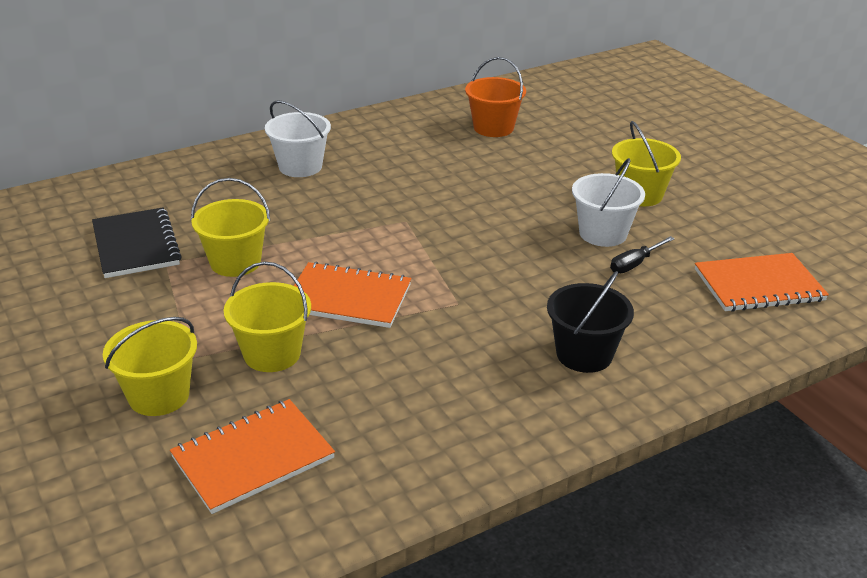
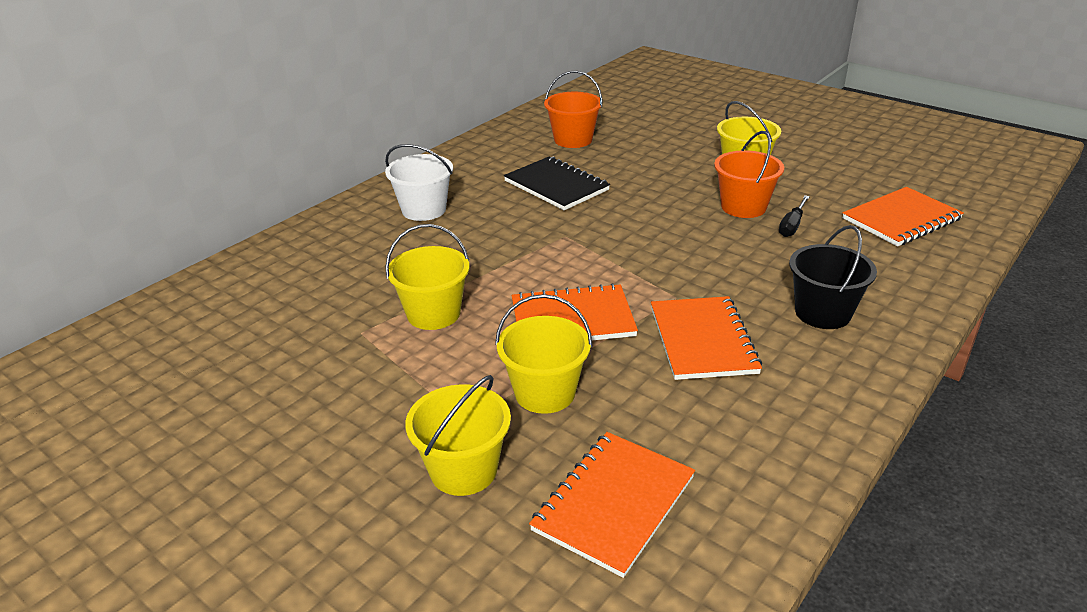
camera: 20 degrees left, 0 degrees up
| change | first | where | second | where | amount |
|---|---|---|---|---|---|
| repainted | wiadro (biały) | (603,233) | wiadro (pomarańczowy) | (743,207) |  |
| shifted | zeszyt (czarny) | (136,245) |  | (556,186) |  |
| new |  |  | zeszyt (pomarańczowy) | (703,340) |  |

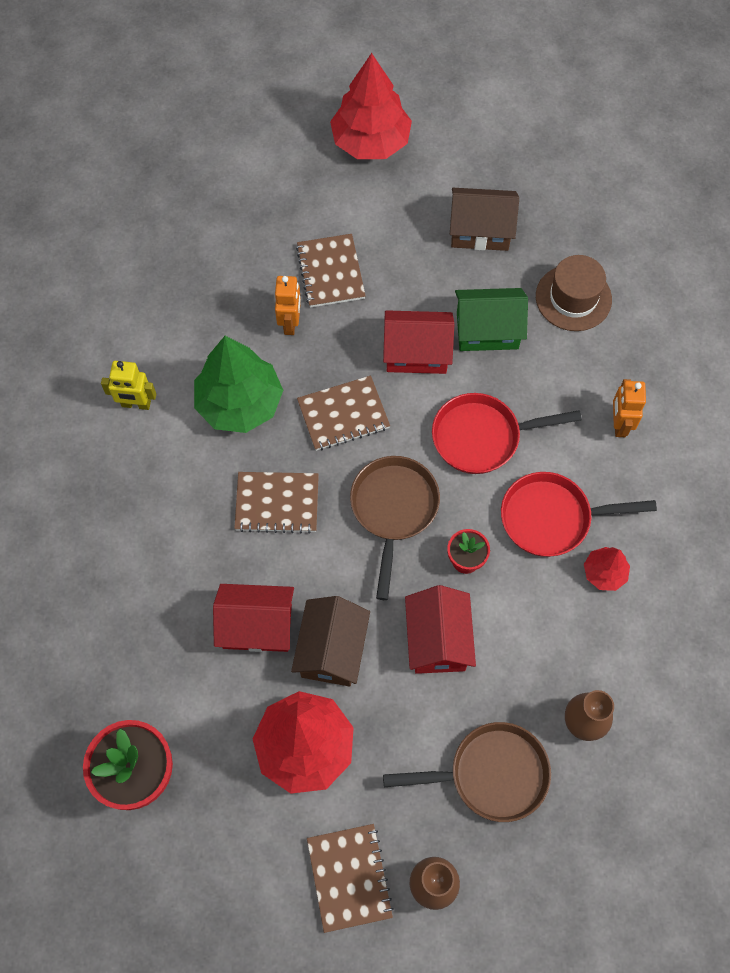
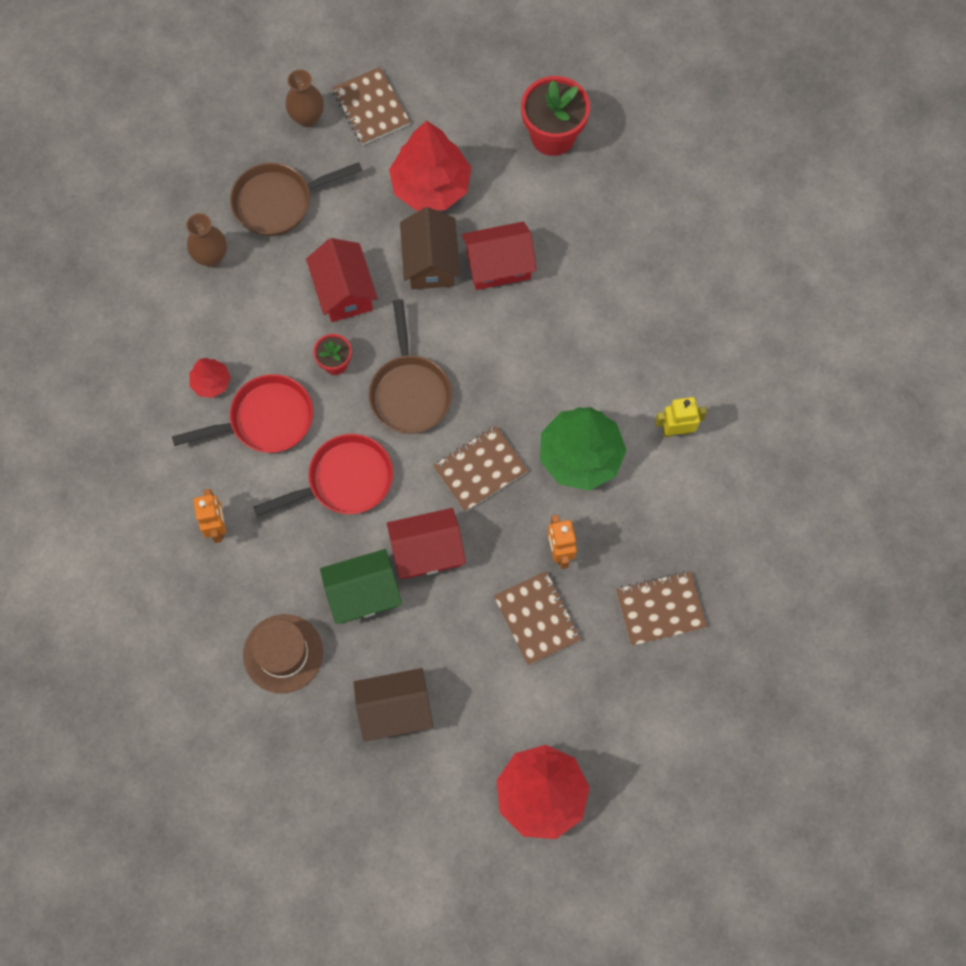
camera: 165 degrees right, 5 degrees up
| change | first | where | second | where | amount |
|---|---|---|---|---|---|
| shifted | zeszyt (brązowy) | (277,503) |  | (660,609) |  |

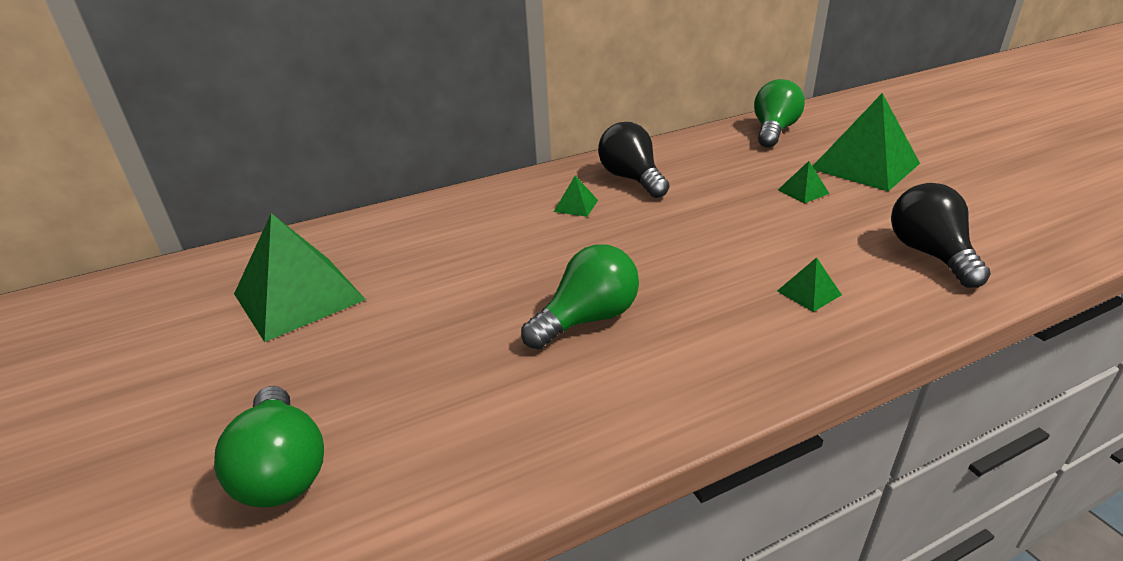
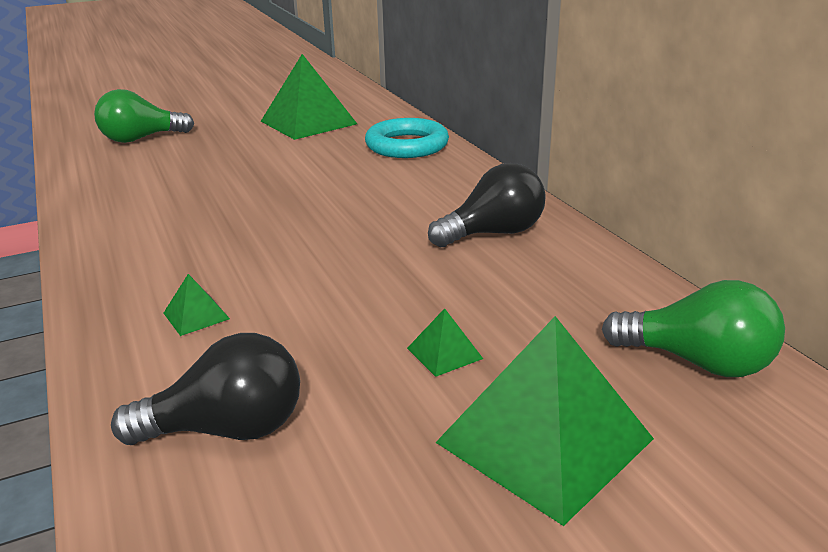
camera: 90 degrees right, 5 degrees down
| change | first | where | second | where | amount |
|---|---|---|---|---|---|
| gone | piramida (zielony) | (576,206) |  |  |  |
| gone | żarówka (zielony) | (587,319) |  |  |  |
| new |  |  | pierścień (turkusowy) | (407,145) |  |

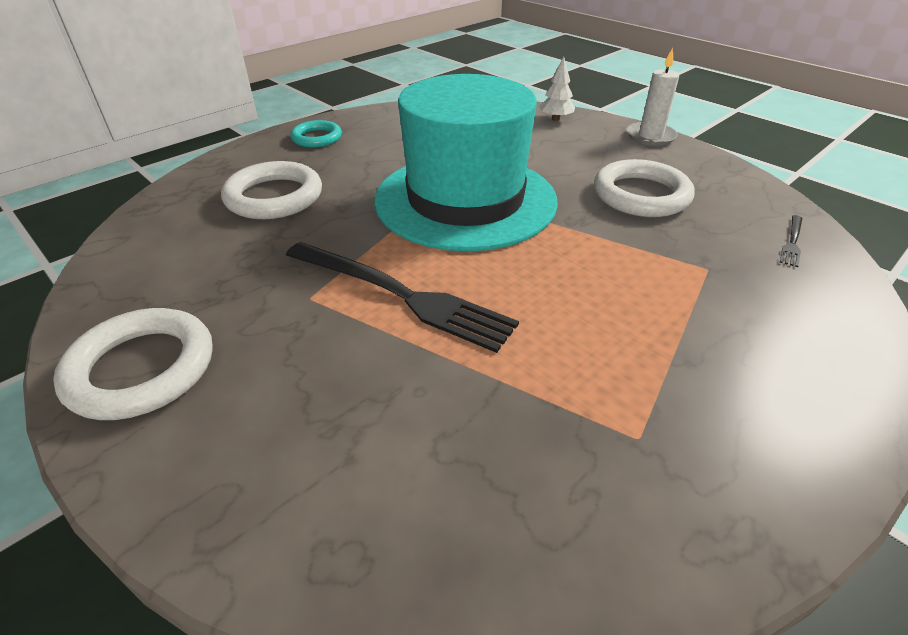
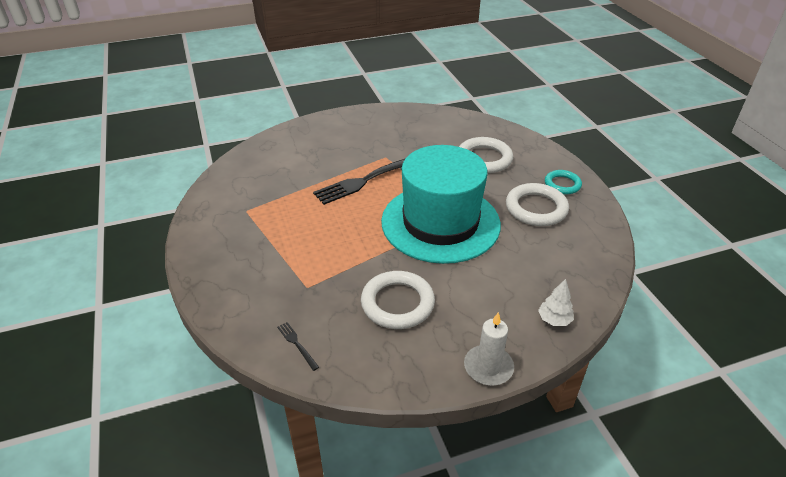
camera: 115 degrees right, 0 degrees up
| change | first | where | second | where | amount |
|---|---|---|---|---|---|
| shifted | pierścień (biały) | (141,369) |  | (536,208) |  |

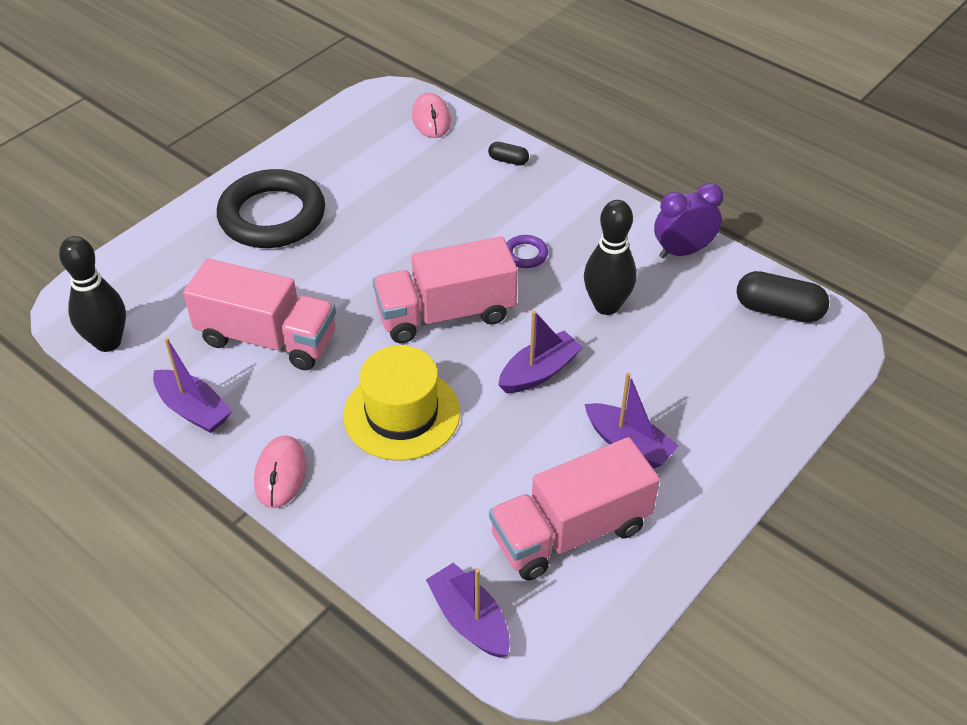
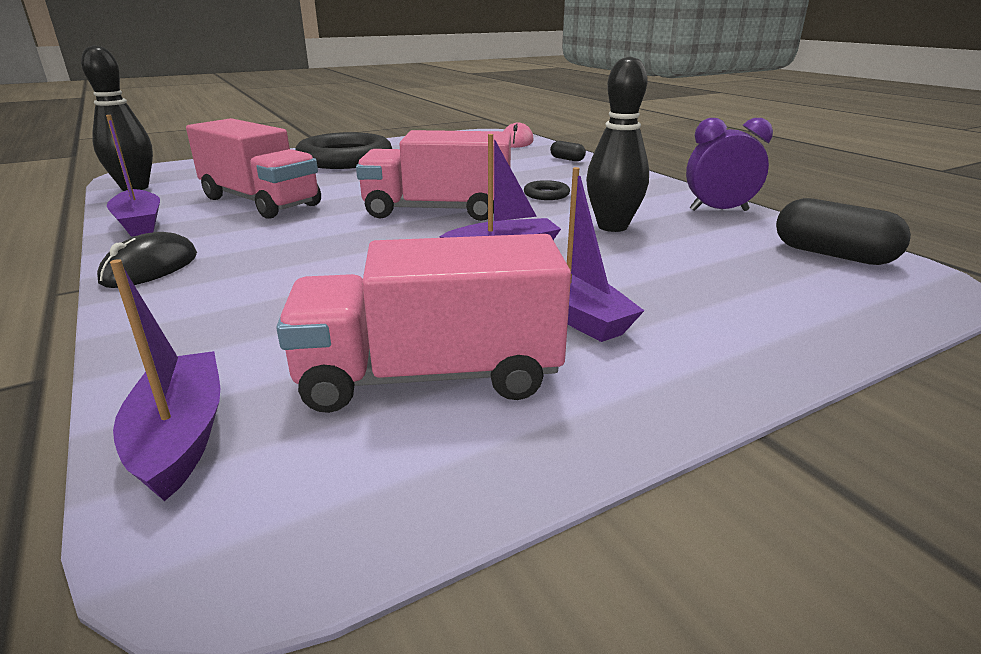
camera: 20 degrees right, 20 degrees down
| change | first | where | second | where | amount |
|---|---|---|---|---|---|
| repainted | pierścień (fioletowy) | (525,254) | pierścień (czarny) | (546,194) |  |
| gone | kapelusz (żółty) | (402,414) |  |  |  |
| repainted | myszka (różowy) | (280,474) | myszka (czarny) | (150,268) |  |

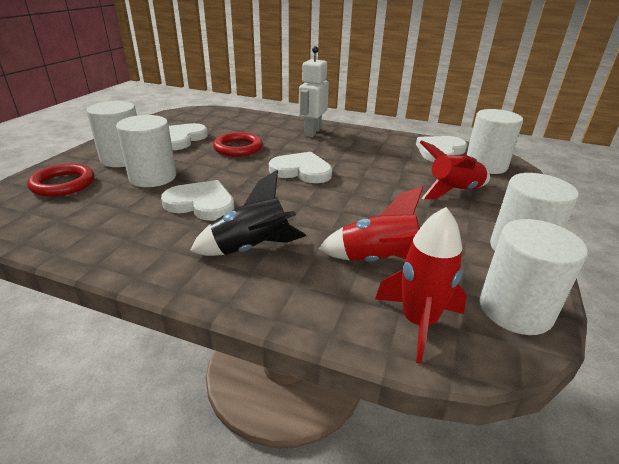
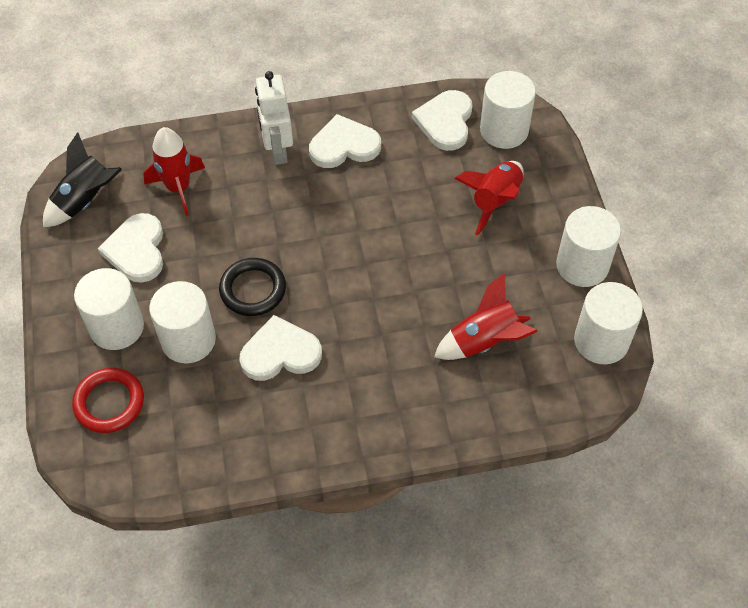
camera: 30 degrees left, 25 degrees up
| change | first | where | second | where | amount |
|---|---|---|---|---|---|
| gone | pierścień (czerwony) | (238,148) |  |  |  |
| shifted | serce (biały) | (301,171) |  | (344,145) |  |
| shifted | rakieta (czarny) | (251,248) |  | (86,201) |  |
| shifted | rakieta (czerwony) | (418,322) |  | (178,188) |  |
| new |  |  | pierścień (czarny) | (253,289) |  |

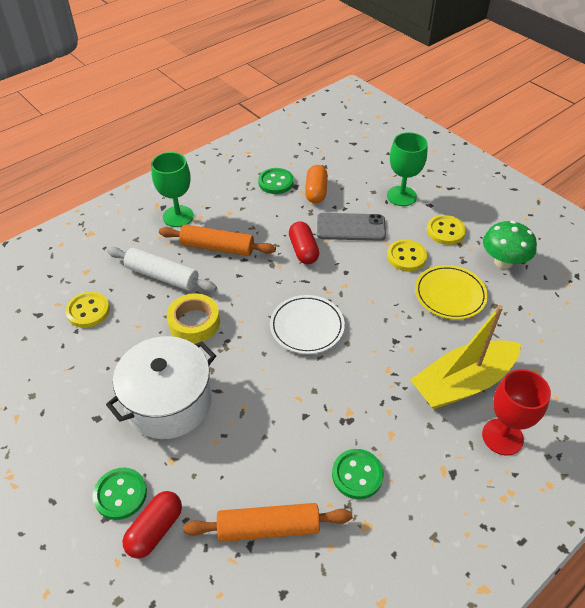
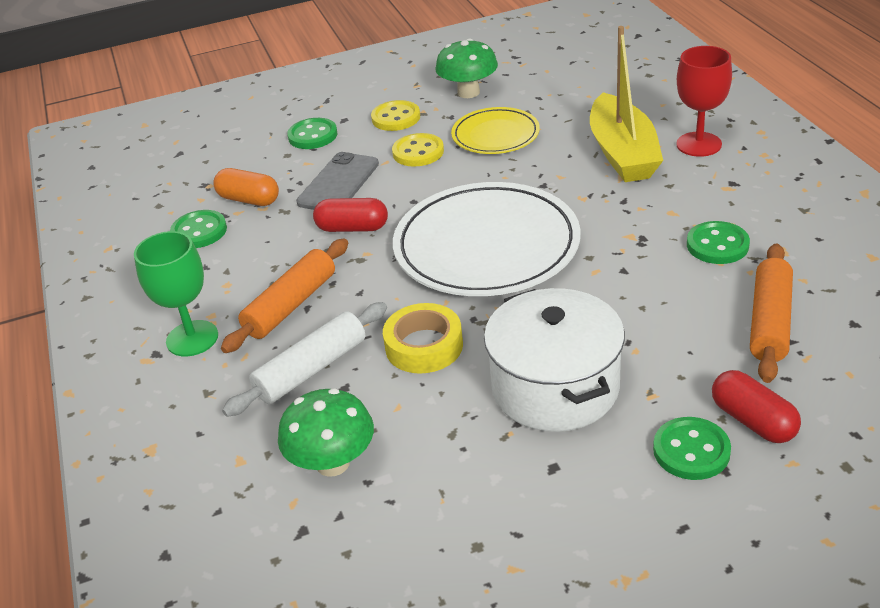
camera: 65 degrees left, 10 degrees down
| change | first | where | second | where | amount |
|---|---|---|---|---|---|
| swapped | kielich (zielony) | (401,196) | guzik (zielony) | (313,136) |  |
| swapped | guzik (żółty) | (88,311) | grzyb (zielony) | (332,463) |  |
| scaled | talerz (biały) | (307,326) |  | (486,246) | x1.83 |

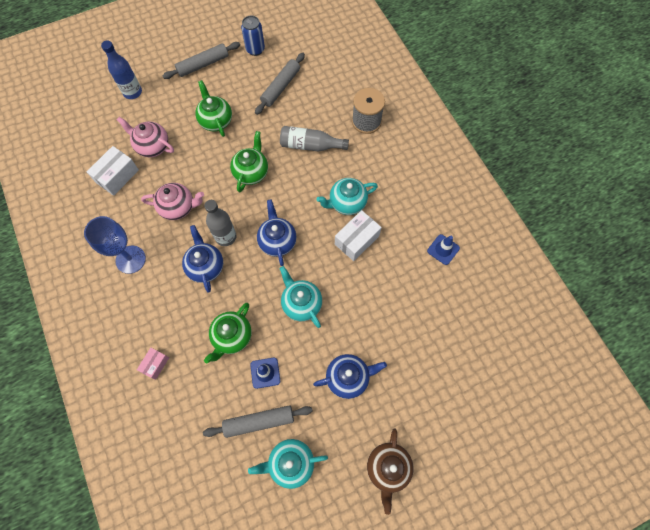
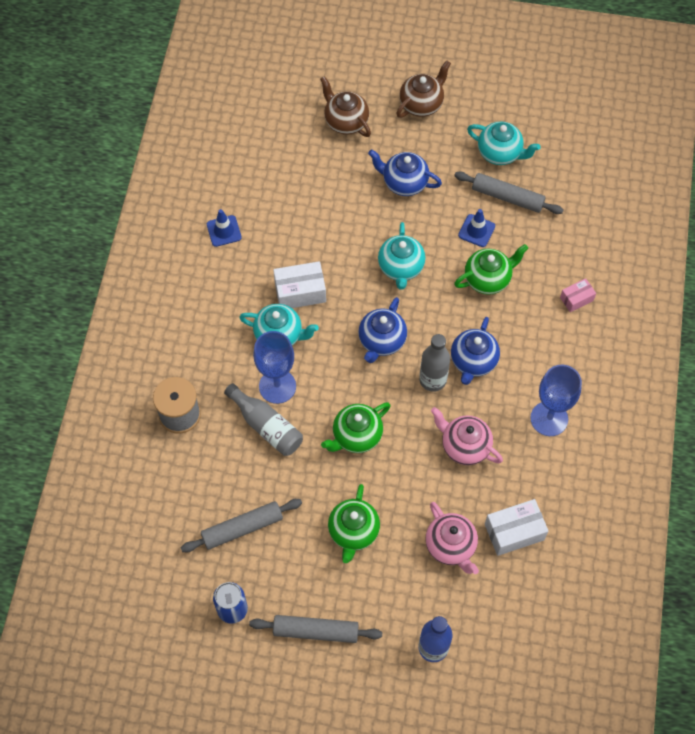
camera: 145 degrees left, 5 degrees down
| change | first | where | second | where | amount |
|---|---|---|---|---|---|
| new |  |  | imbryk (brązowy) | (345,122) |  |
| new |  |  | kielich (niebieski) | (277,386) |  |

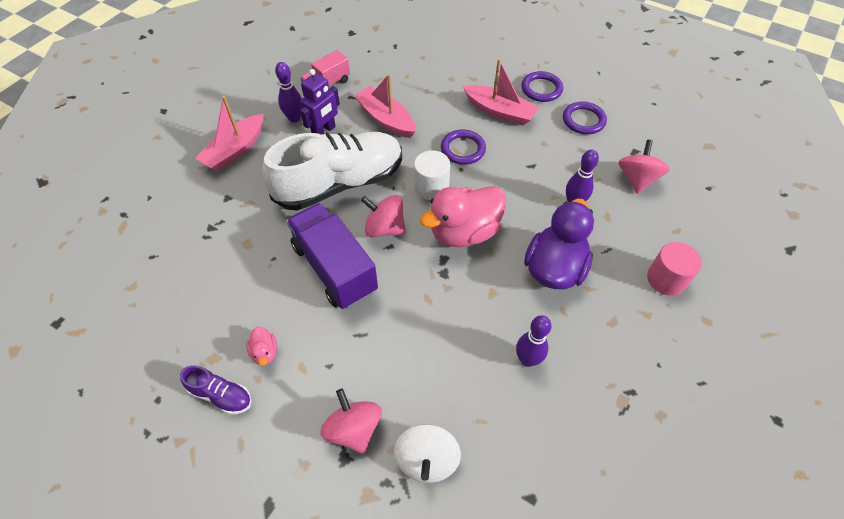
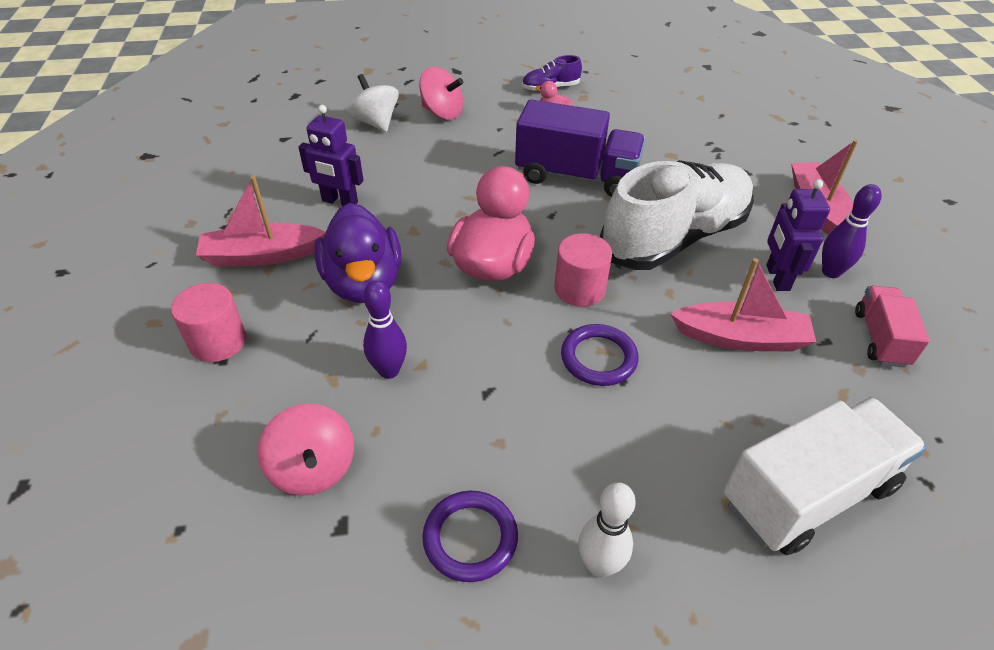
camera: 140 degrees right, 10 degrees down
| change | first | where | second | where | amount |
|---|---|---|---|---|---|
| shifted | łódka (różowy) | (500,111) |  | (262,255) |  |
| swapped | pierścień (fioletowy) | (541,89) | kręgiel (biały) | (599,565) |  |
| rotated | but (biały) | (340,183) |  | (674,238) | 150 degrees counterclockwise |
| repainted | walec (biały) | (431,187) | walec (różowy) | (579,289) |  |
| gone | bączek (różowy) | (385,228) |  |  |  |
| swapped | kręgiel (fioletowy) | (527,359) | robot (fioletowy) | (339,202) |  |
| new |  |  | ciężarówka (biały) | (807,494) |  |

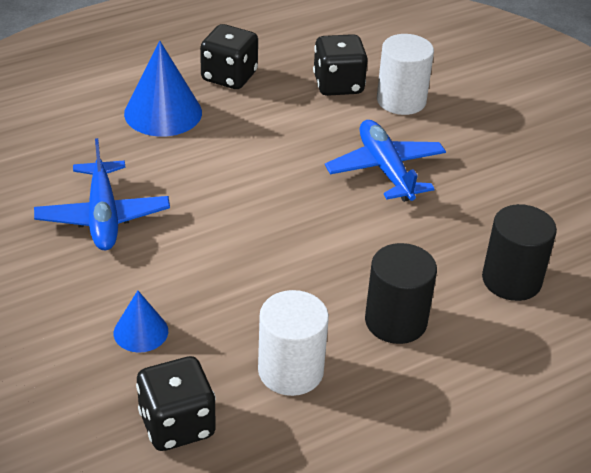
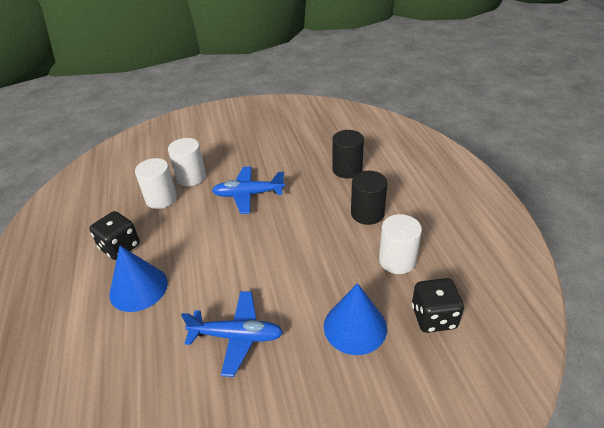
camera: 70 degrees left, 0 degrees up
| change | first | where | second | where | amount |
|---|---|---|---|---|---|
| swapped | kostka do gry (czarny) | (338,85) | walec (biały) | (161,199) |  |
| scaled | stożek (niebieski) | (141,331) |  | (355,327) | x1.77 |

